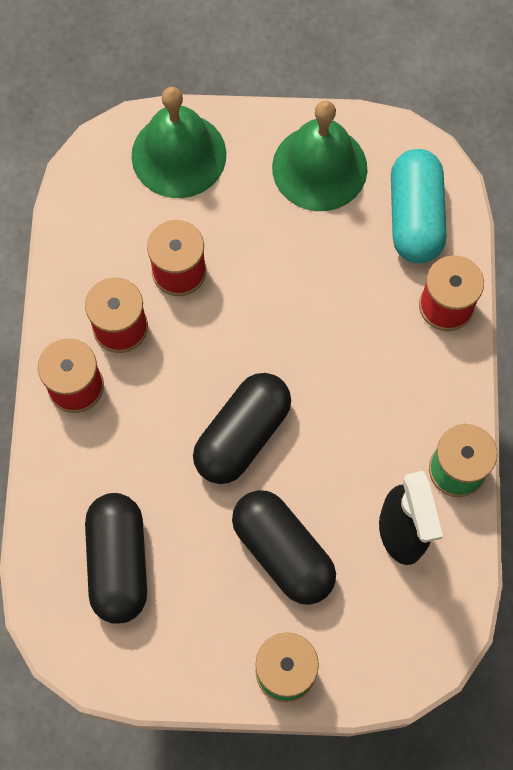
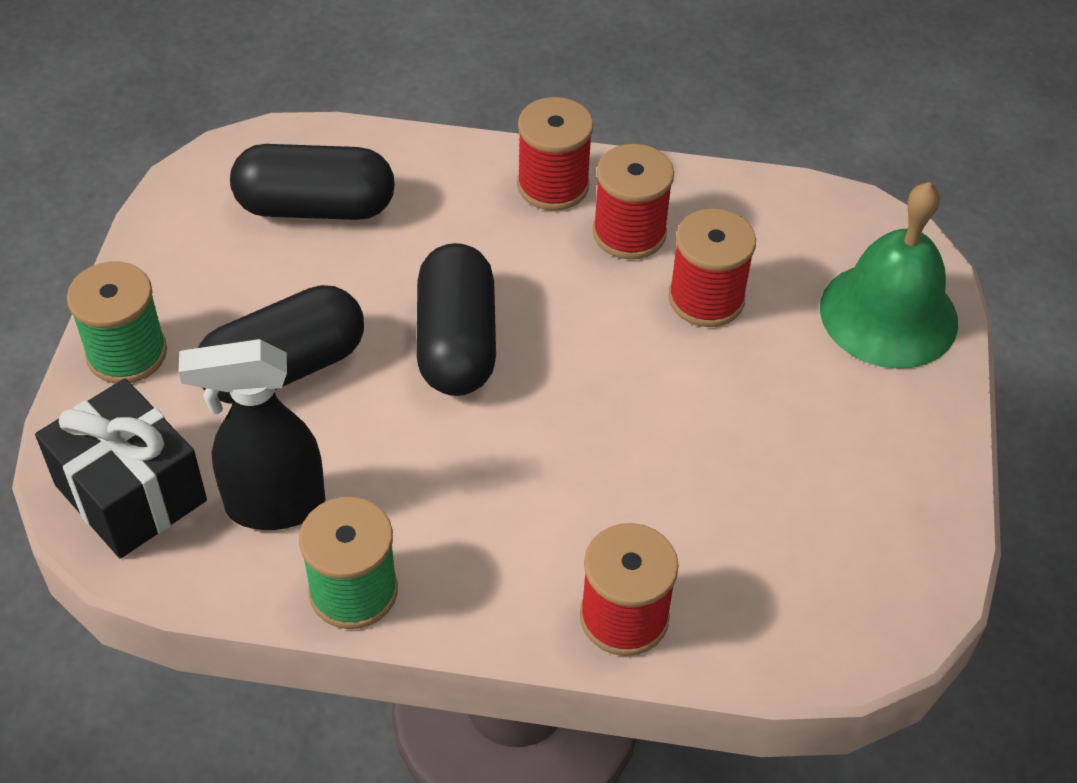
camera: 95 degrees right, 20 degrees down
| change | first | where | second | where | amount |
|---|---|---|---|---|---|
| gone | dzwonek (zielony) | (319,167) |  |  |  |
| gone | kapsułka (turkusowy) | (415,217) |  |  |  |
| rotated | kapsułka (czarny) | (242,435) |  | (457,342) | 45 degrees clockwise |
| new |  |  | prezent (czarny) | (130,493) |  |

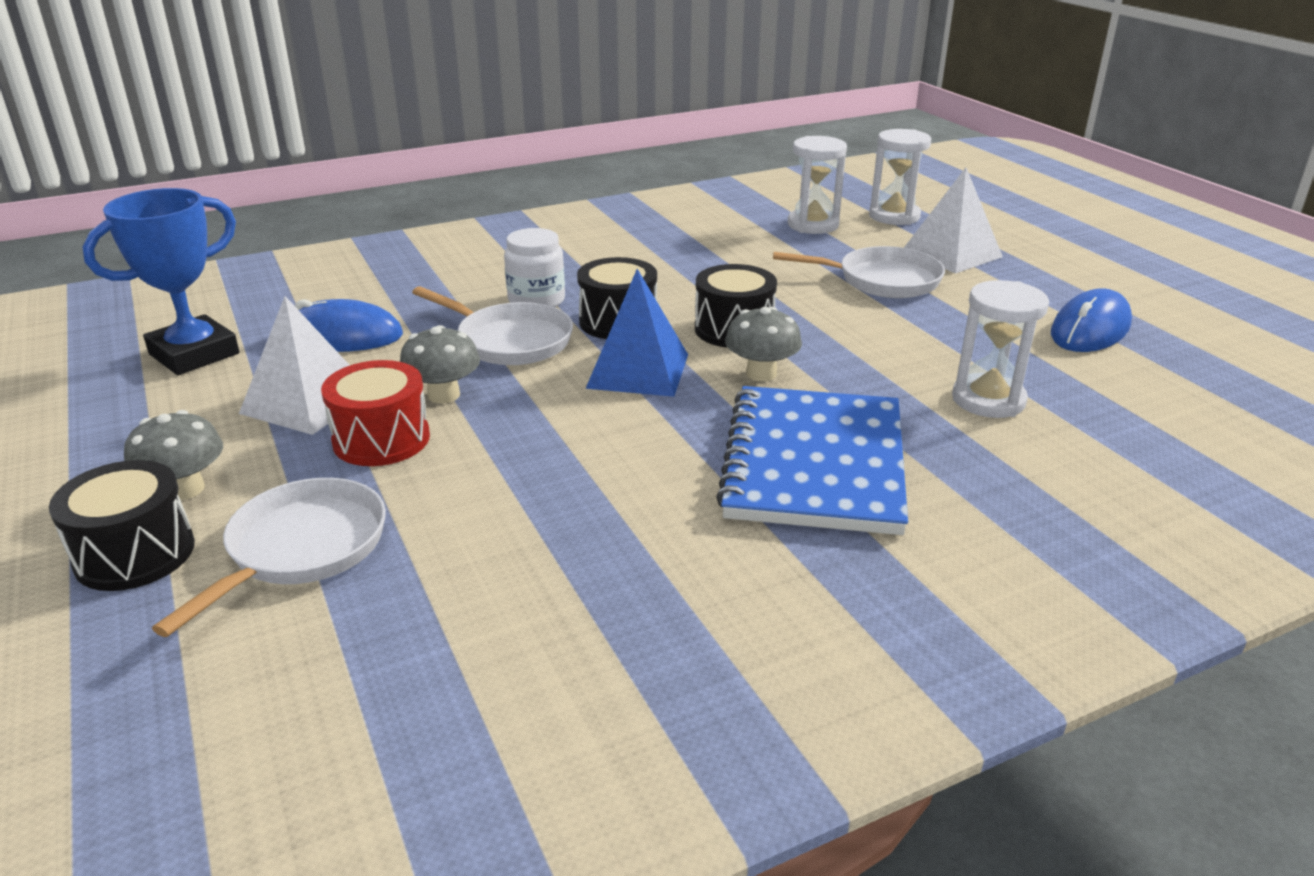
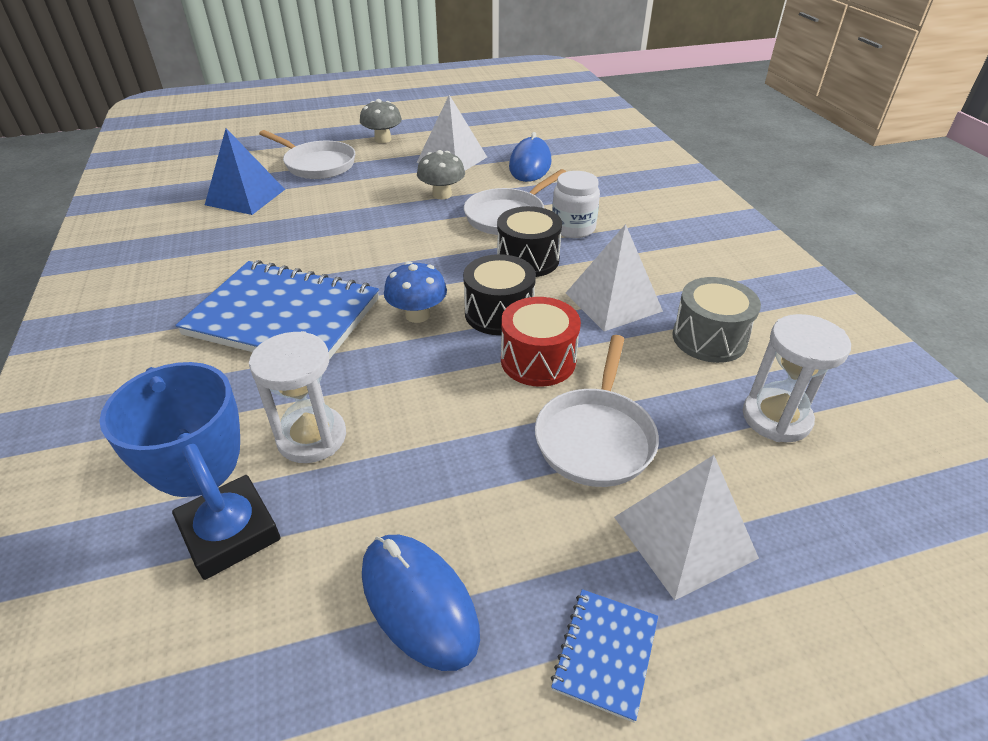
camera: 100 degrees right, 10 degrees up
| change | first | where | second | where | amount |
|---|---|---|---|---|---|
| gone | klepsydra (biały) | (894,216) |  |  |  |
| shifted | puchar (niebieski) | (194,354) |  | (230,532) |  |
| shifted | piramida (niebieski) | (638,370) |  | (245,197) |  |
| repainted | grzyb (szary) | (761,373) | grzyb (niebieski) | (417,315) |  |
| shifted | bęben (czerwony) | (381,439) |  | (538,360) |  |
| gone | bęben (czarny) | (135,554) |  |  |  |
| new |  |  | piramida (biały) | (613,302) |  |
| new |  |  | bęben (szary) | (709,338) |  |
| new |  |  | zeszyt (niebieski) | (605,654) |  |

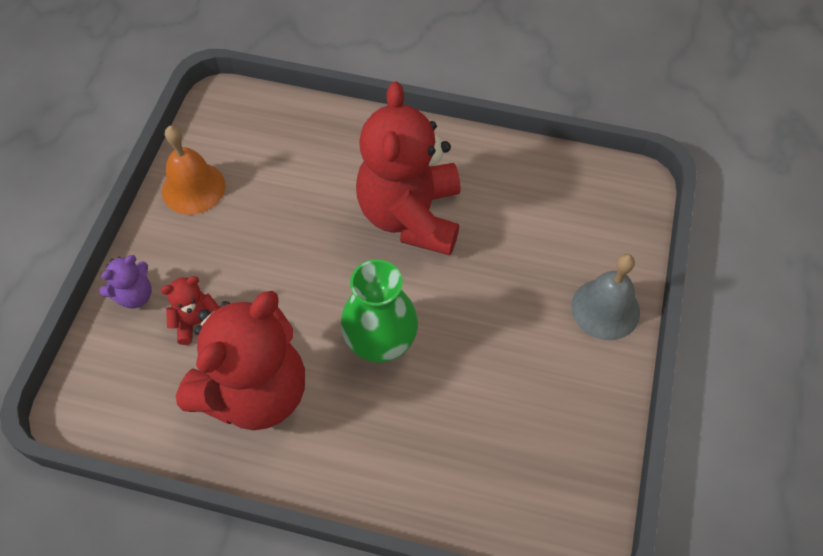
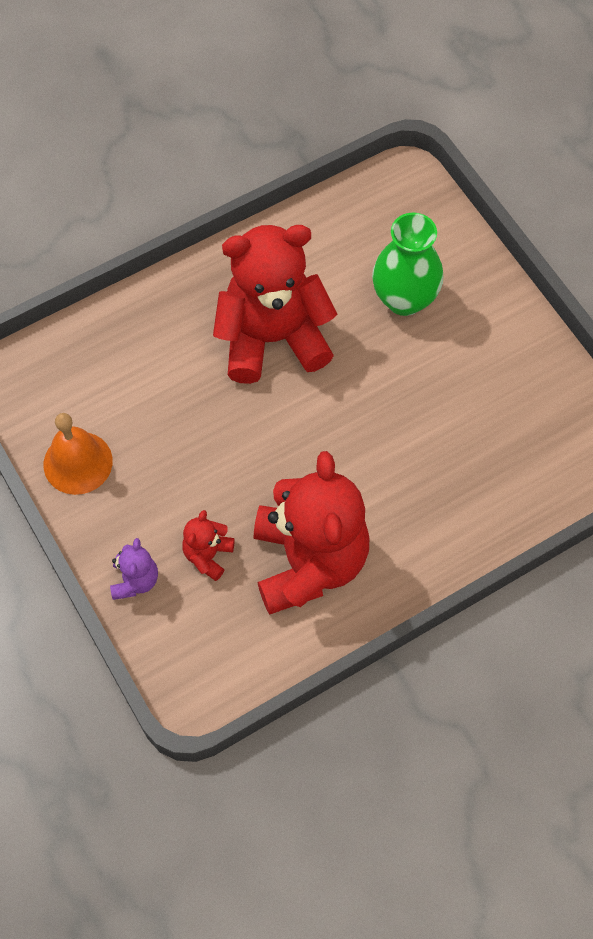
camera: 45 degrees left, 5 degrees up
| change | first | where | second | where | amount |
|---|---|---|---|---|---|
| rotated | miś (czerwony) | (411,216) |  | (272,338) | 120 degrees clockwise |
| gone | dzwonek (szary) | (605,309) |  |  |  |
| shifted | wazon (zielony) | (380,343) |  | (404,299) |  |

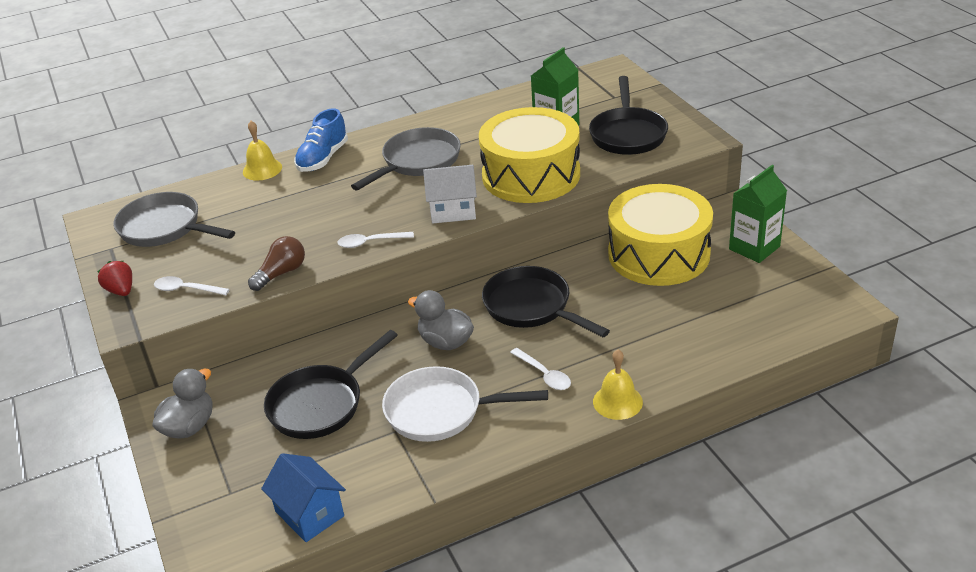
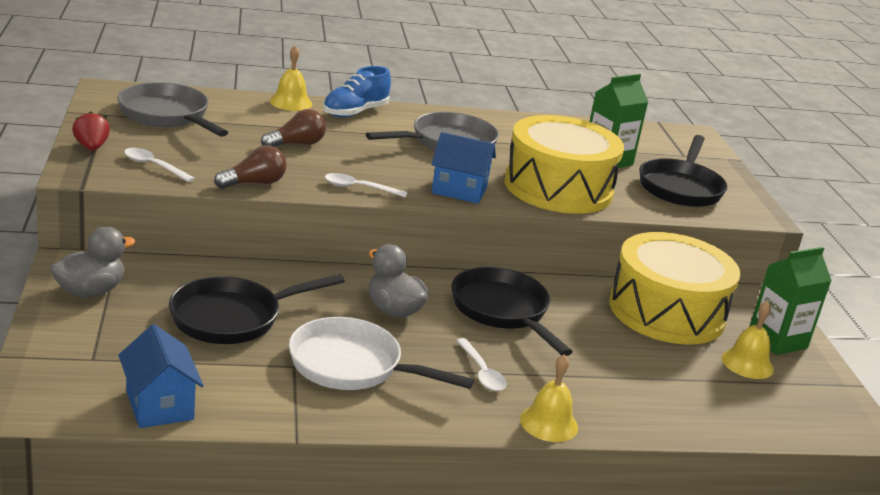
camera: 10 degrees right, 10 degrees down
| change | first | where | second | where | amount |
|---|---|---|---|---|---|
| repainted | domek (biały) | (453,211) | domek (niebieski) | (459,190) |  |
| new |  |  | żarówka (brązowy) | (296,144) |  |
| new |  |  | dzwonek (żółty) | (747,363) |  |

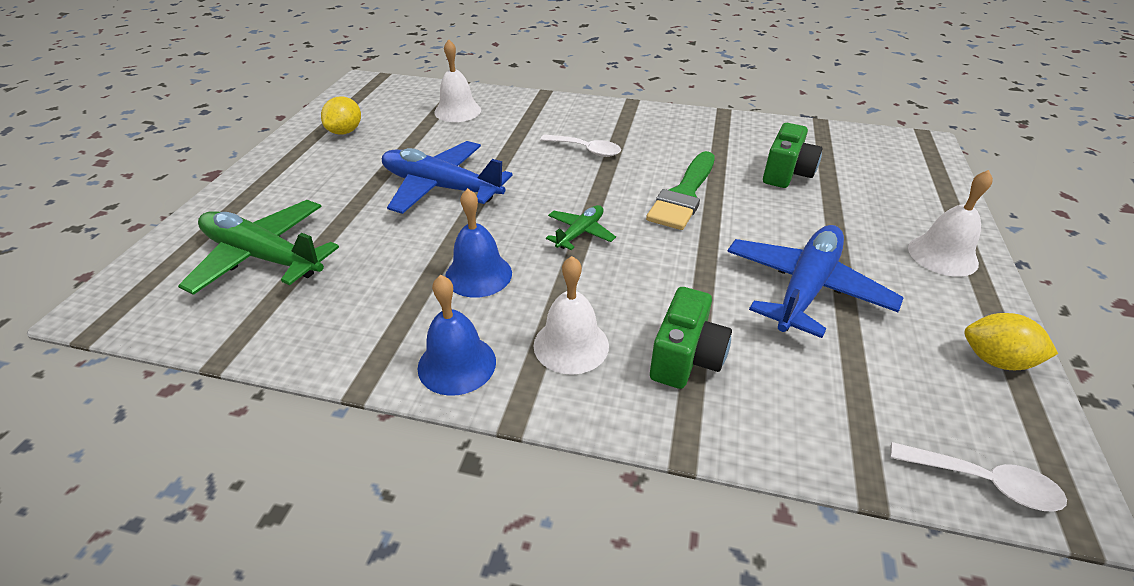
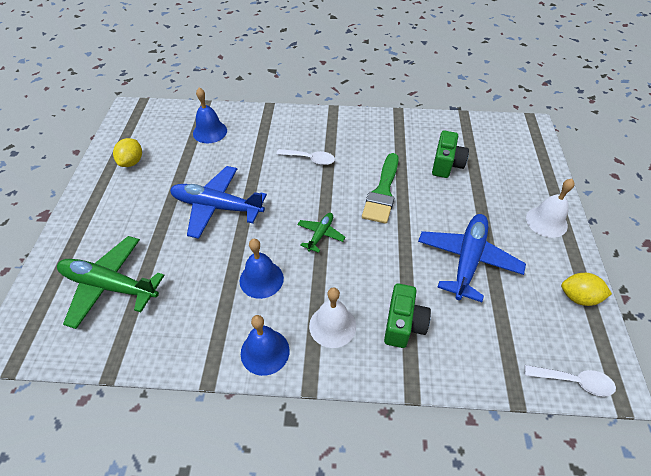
camera: 10 degrees left, 10 degrees up
| change | first | where | second | where | amount |
|---|---|---|---|---|---|
| repainted | dzwonek (biały) | (457,111) | dzwonek (niebieski) | (210,132) |  |

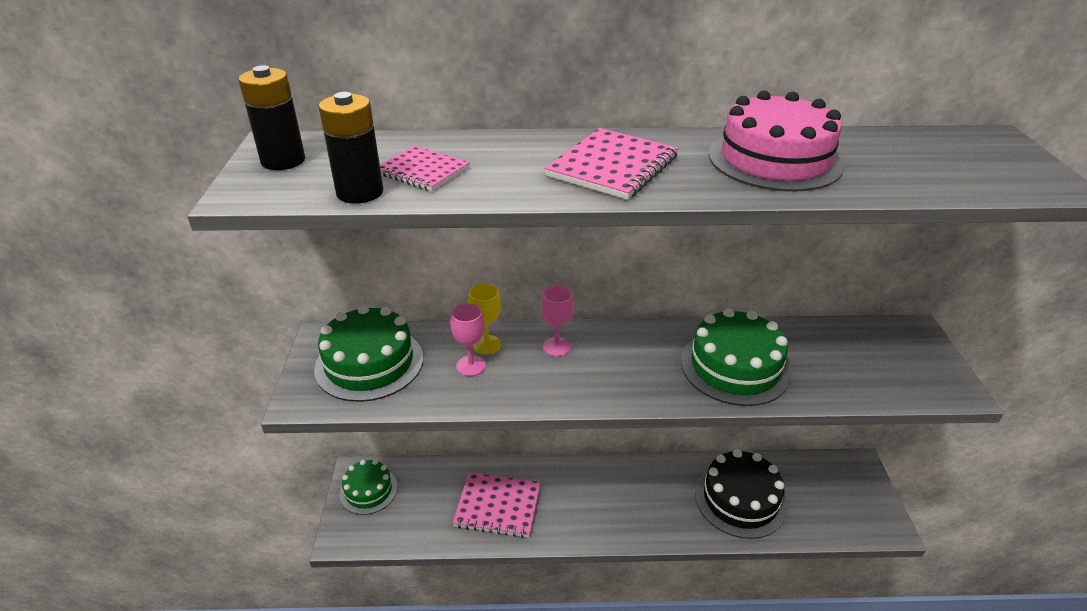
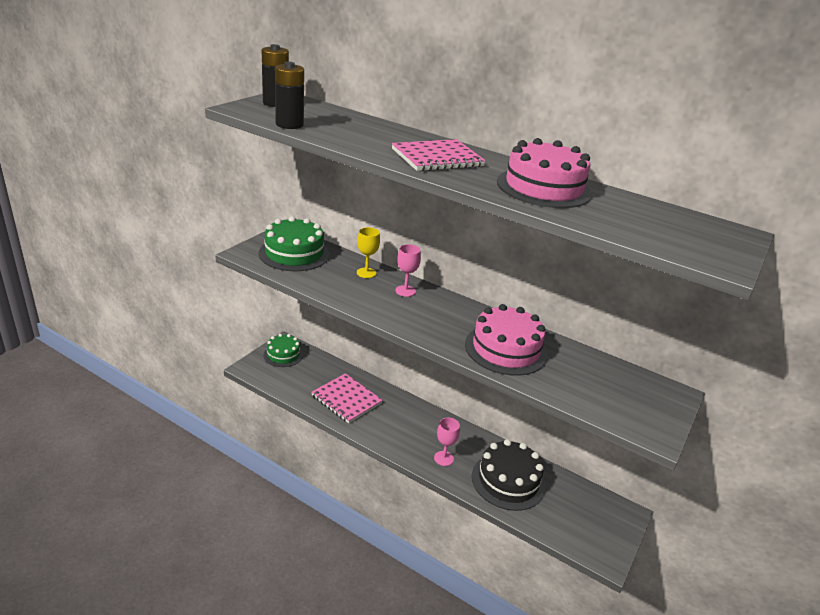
camera: 30 degrees right, 5 degrees down
| change | first | where | second | where | amount |
|---|---|---|---|---|---|
| gone | zeszyt (różowy) | (422,171) |  |  |  |
| shifted | kielich (różowy) | (471,366) |  | (443,458) |  |
| repainted | tort (zielony) | (735,367) | tort (różowy) | (506,349) |  |

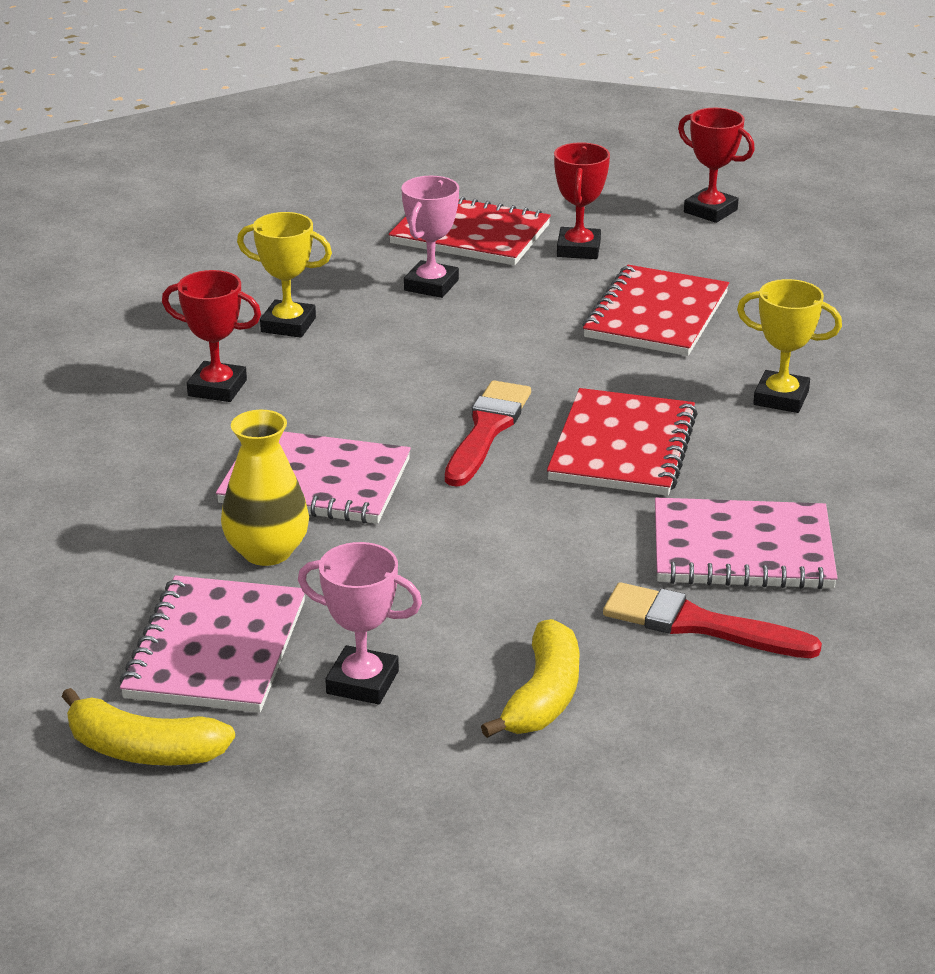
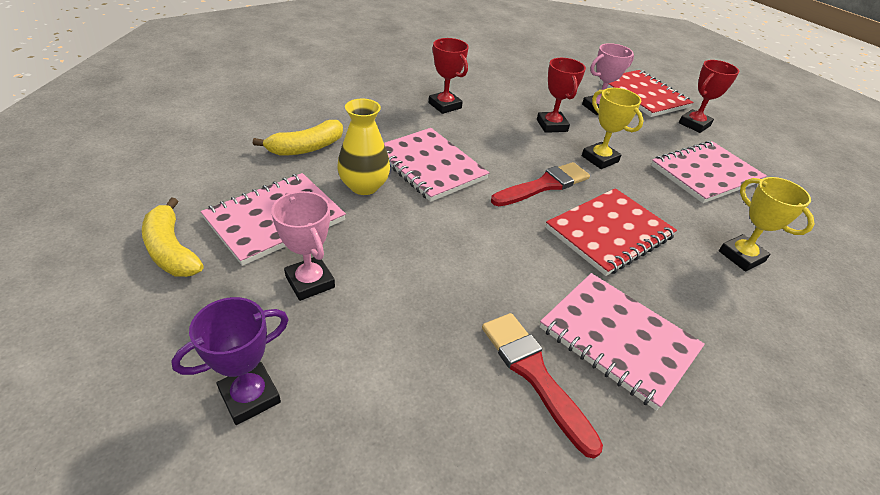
camera: 35 degrees right, 10 degrees up
| change | first | where | second | where | amount |
|---|---|---|---|---|---|
| shifted | puchar (czerwony) | (710,211) |  | (551,125) |  |
| shifted | puchar (żółty) | (288,325) |  | (599,159) |  |
| repainted | zeszyt (czerwony) | (656,315) | zeszyt (różowy) | (705,174) |  |
| shifted | banan (żółty) | (543,696) |  | (306,148) |  |
| new |  |  | puchar (fioletowy) | (250,396) |  |

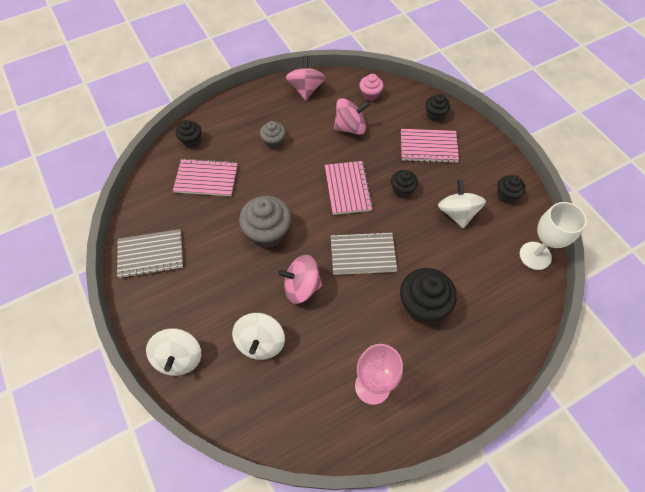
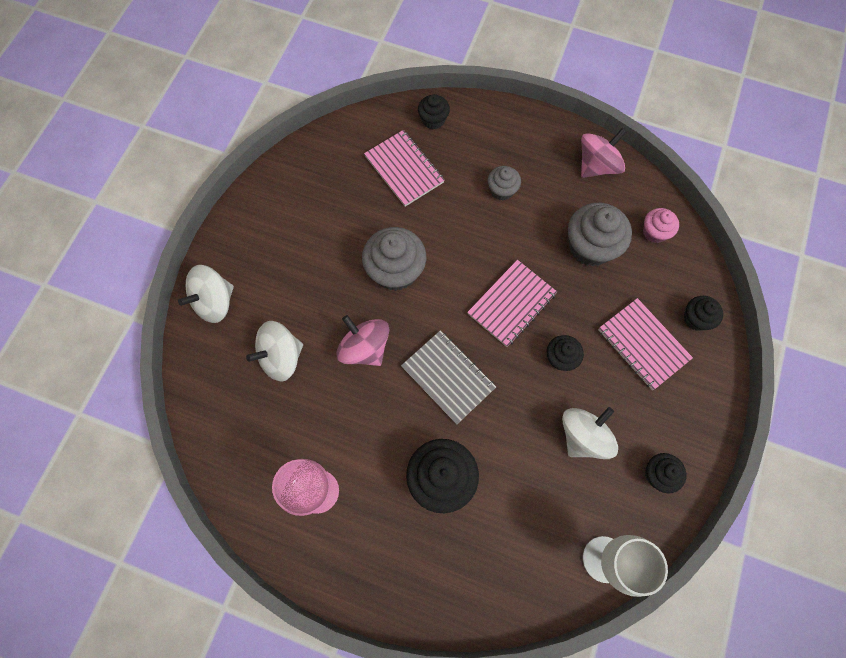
camera: 50 degrees right, 10 degrees up
| change | first | where | second | where | amount |
|---|---|---|---|---|---|
| swapped | bączek (różowy) | (350,127) | muffinka (szary) | (590,247) |  |
| gone | zeszyt (szary) | (151,254) |  |  |  |

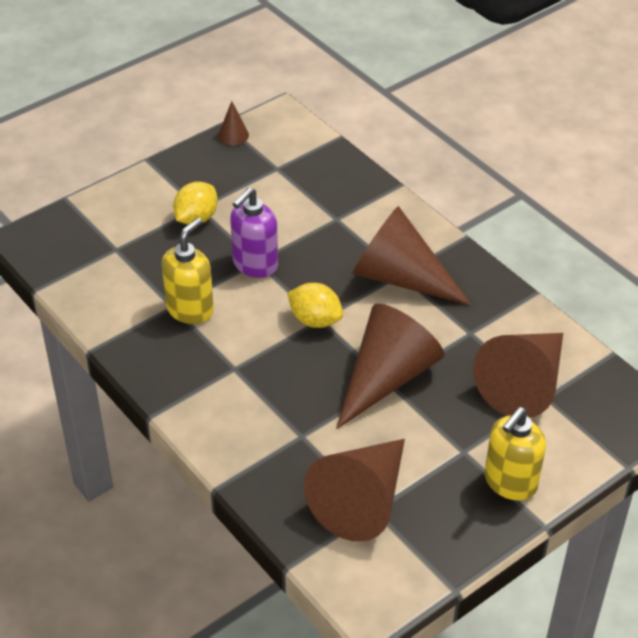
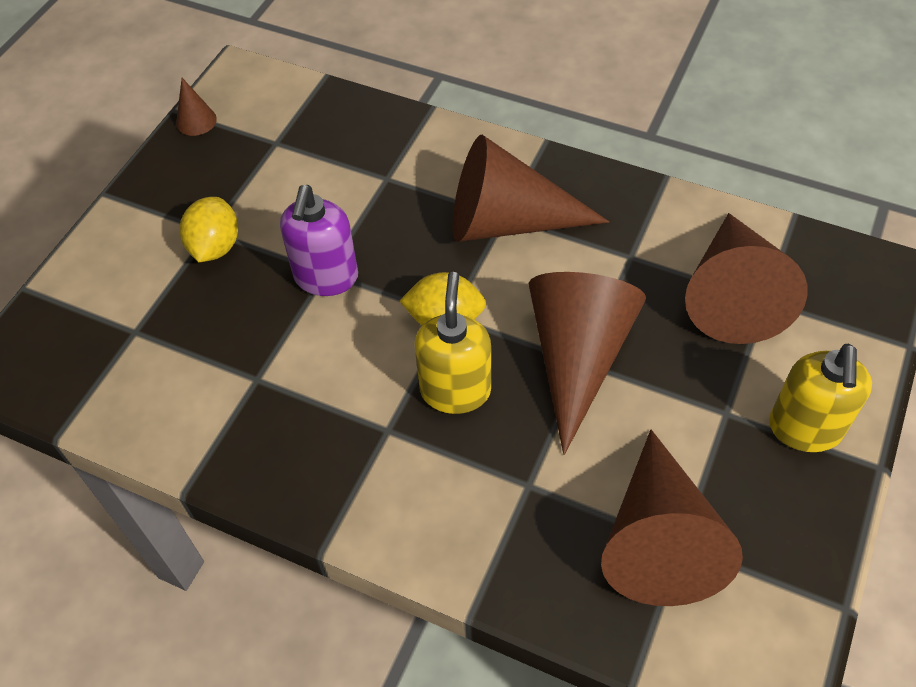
camera: 25 degrees left, 10 degrees up
| change | first | where | second | where | amount |
|---|---|---|---|---|---|
| shifted | dozownik mydła (żółty) | (190,309) |  | (455,390) |  |

